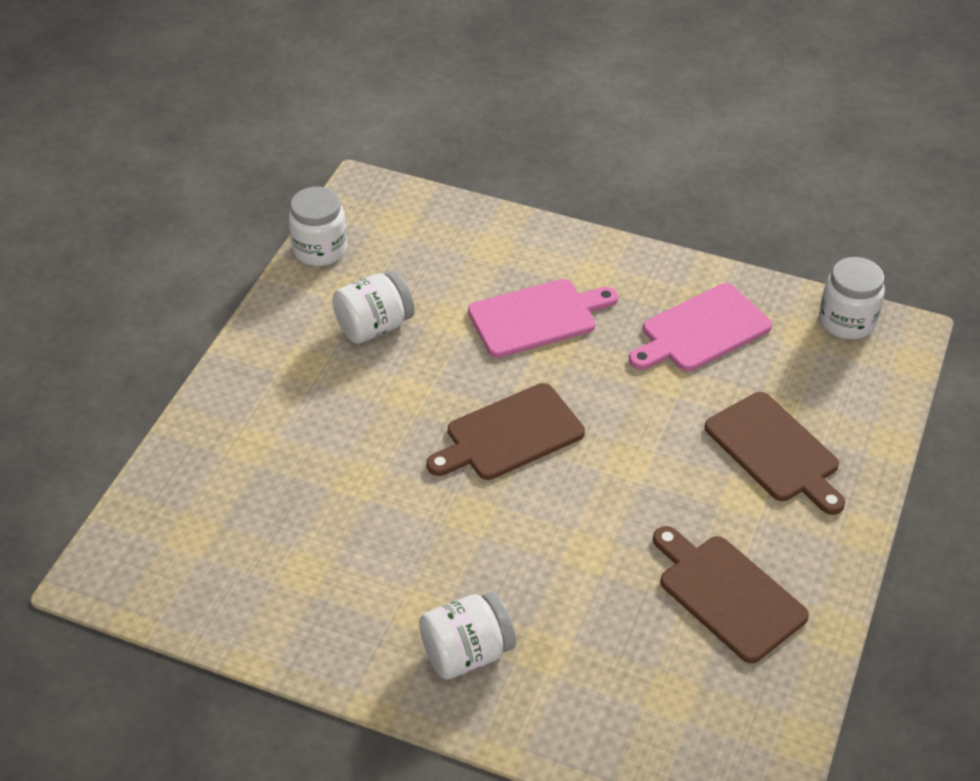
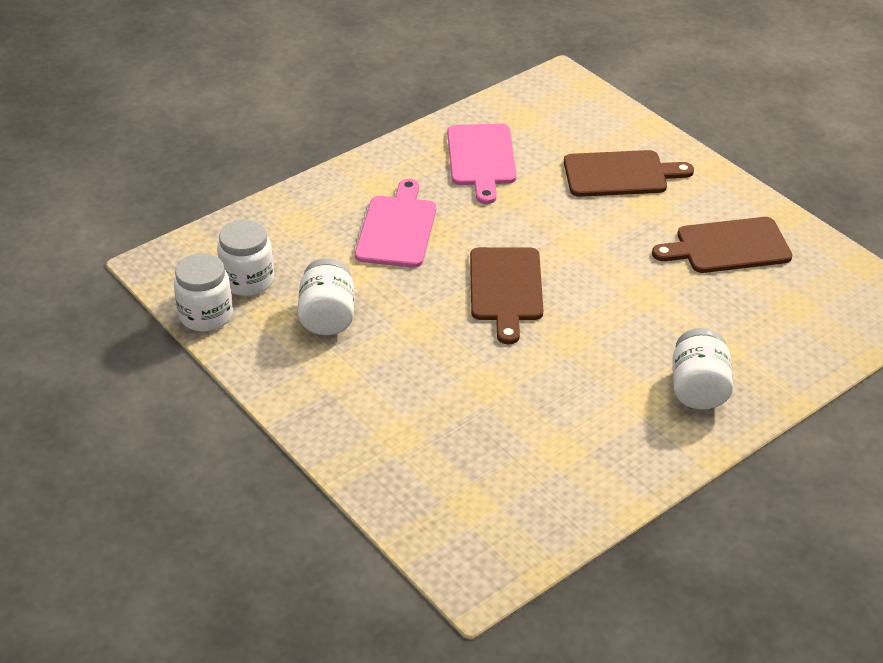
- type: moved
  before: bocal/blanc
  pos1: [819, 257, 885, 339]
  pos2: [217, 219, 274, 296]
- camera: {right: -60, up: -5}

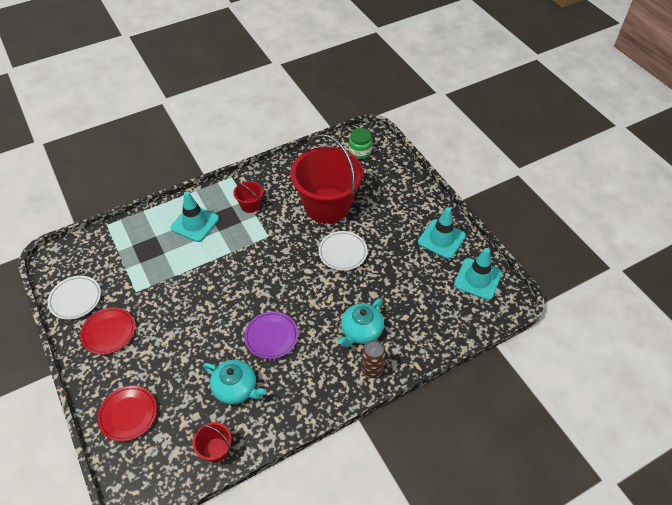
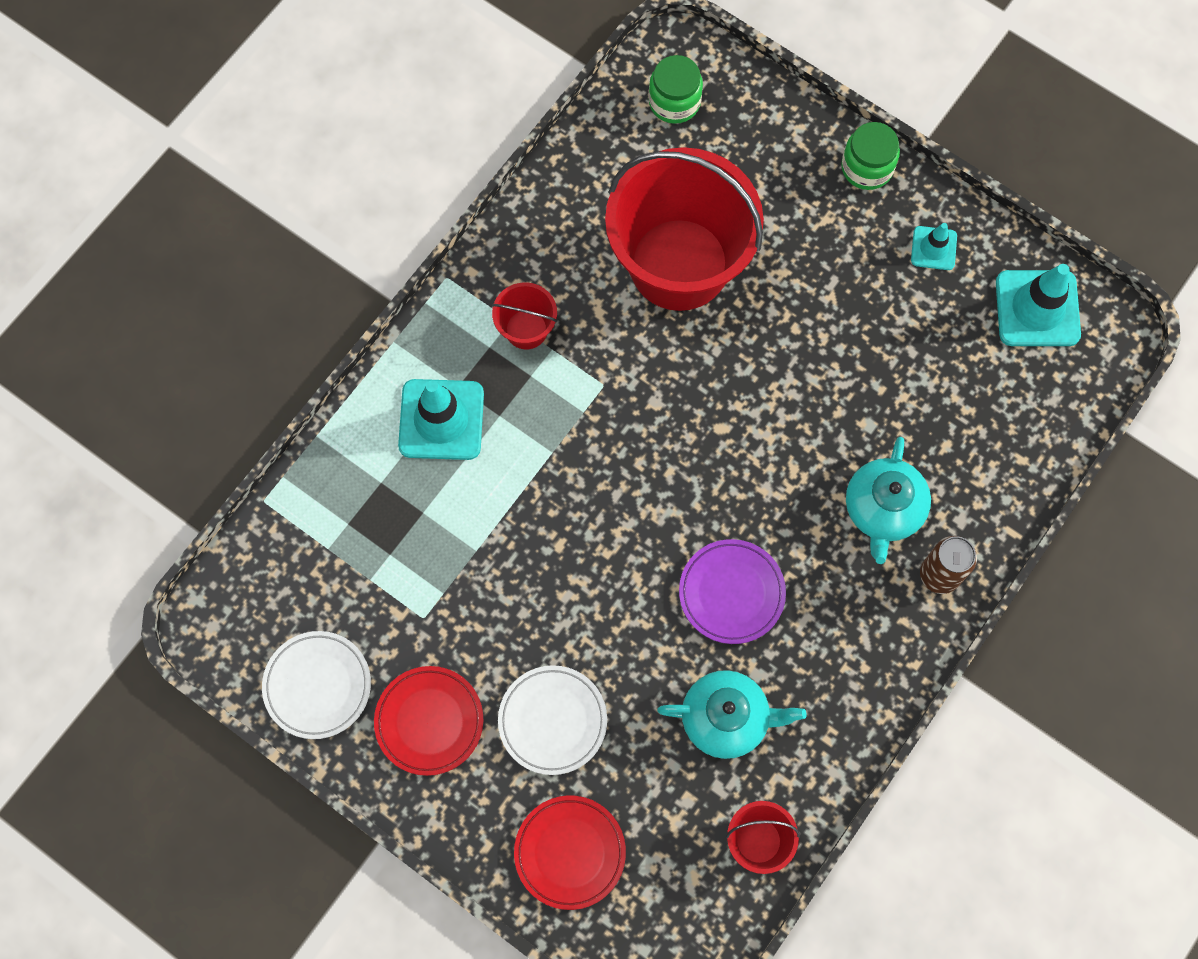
- type: moved
  before: assiette/blanc
  pos1: [318, 231, 367, 271]
  pos2: [498, 665, 607, 775]
- type: added
  after: bocal/vert
  pos2: [841, 122, 900, 190]
- type: resized
  before: cône de chantier/turquoise
  pos1: [418, 207, 466, 259]
  pos2: [911, 223, 957, 270]
  scale: 0.55
- camera: {right: -25, up: 20}

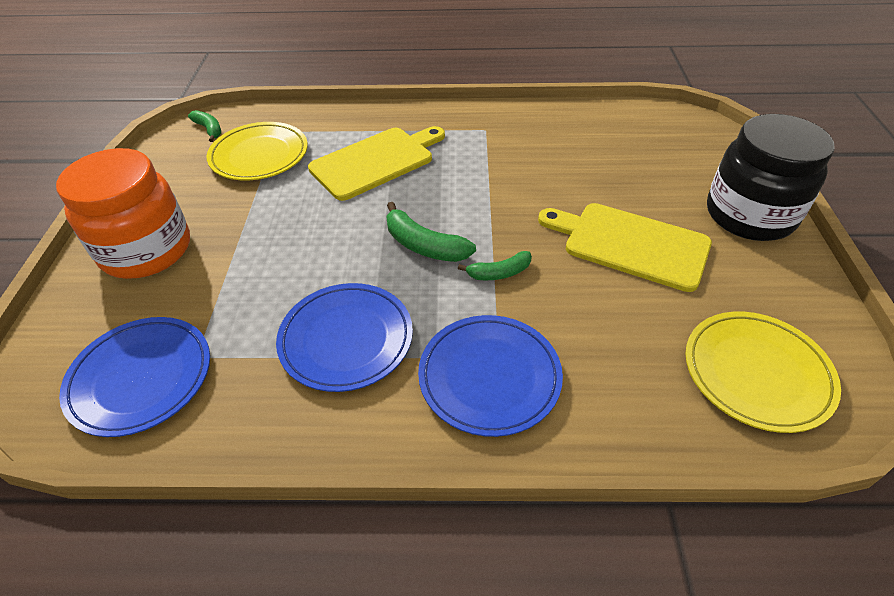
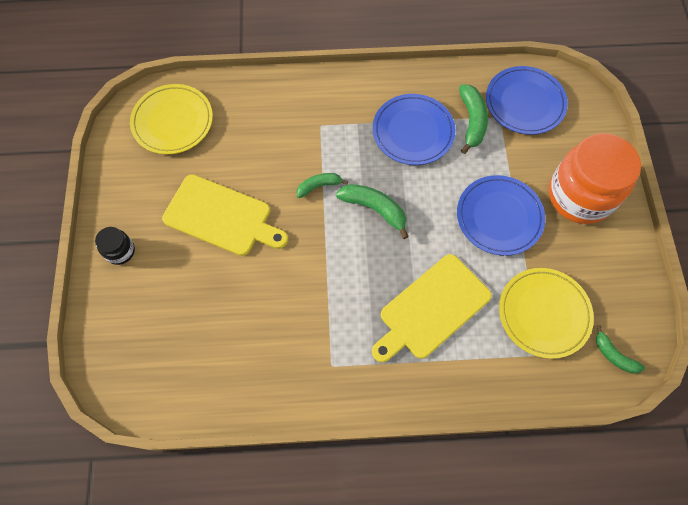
- type: resized
  before: bocal/noir
  pos1: [707, 114, 835, 241]
  pos2: [95, 227, 135, 265]
  scale: 0.44
- type: moved
  before: assiette/bleu
  pos1: [418, 315, 563, 437]
  pos2: [457, 175, 545, 256]
- type: added
  after: banane/vert
  pos2: [459, 84, 488, 154]
- camera: {right: 175, up: 20}

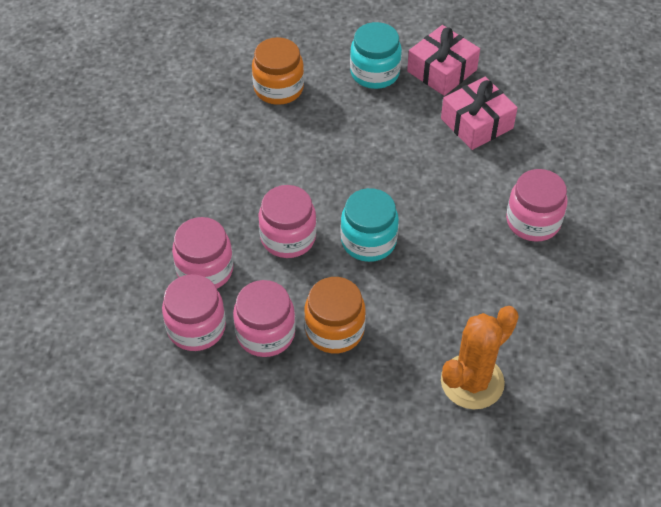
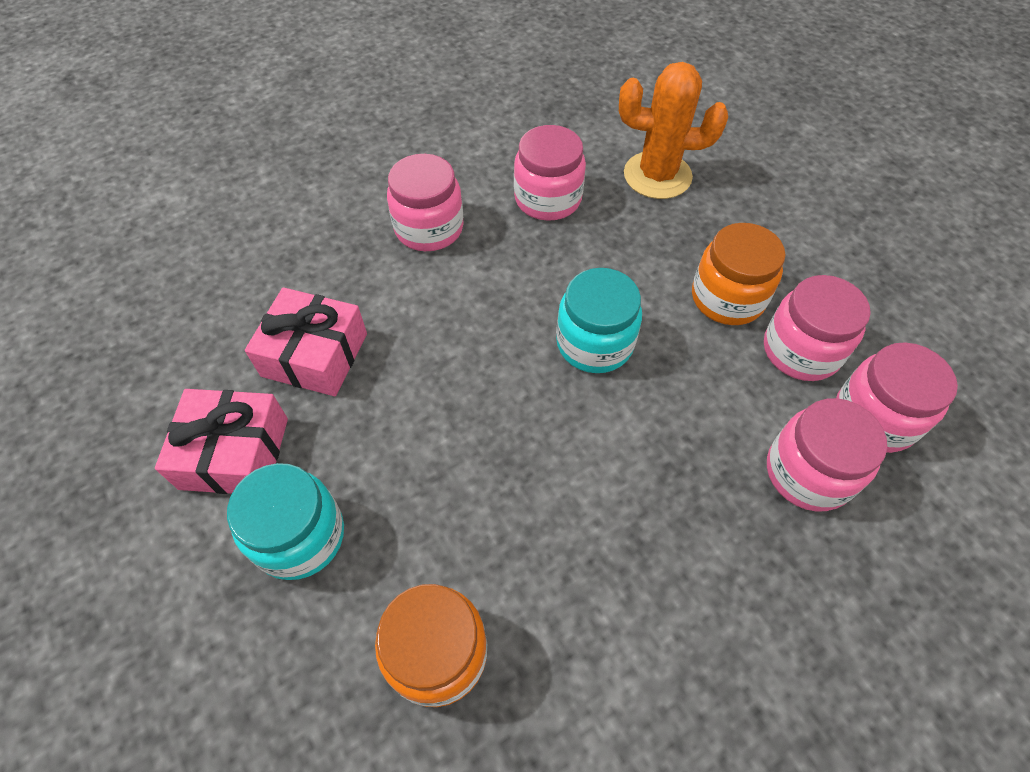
- type: moved
  before: bocal/rose
  pos1: [259, 185, 317, 258]
  pos2: [514, 125, 586, 221]
- camera: {right: -130, up: 5}

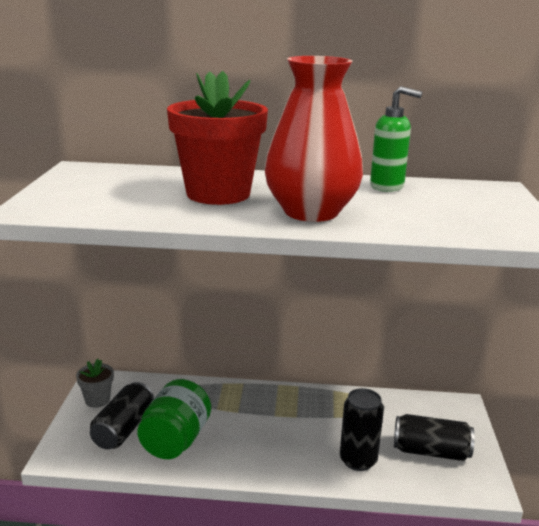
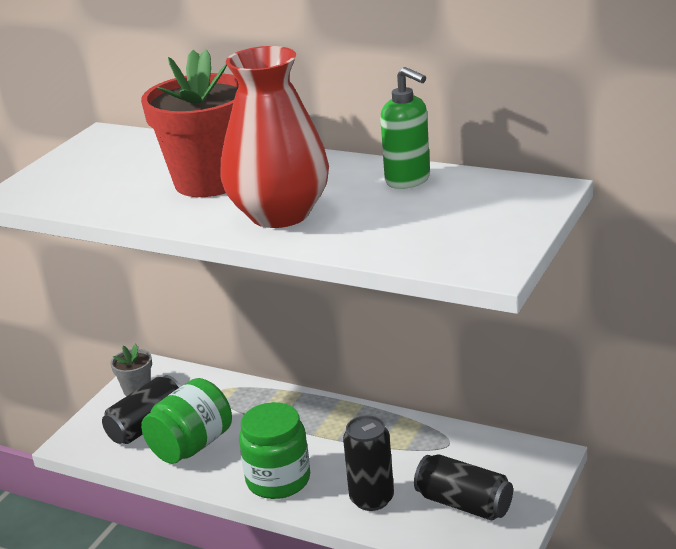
- type: added
  after: bocal/vert
  pos2: [239, 402, 310, 499]
- camera: {right: 25, up: 5}

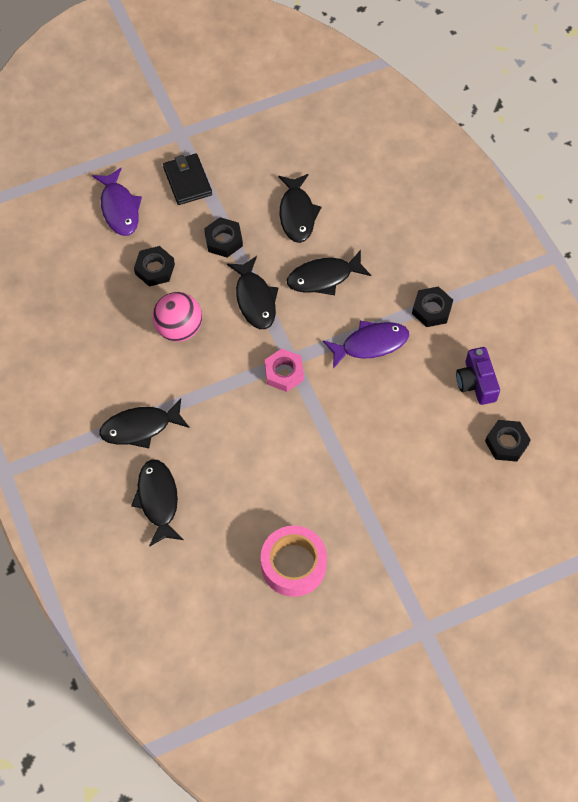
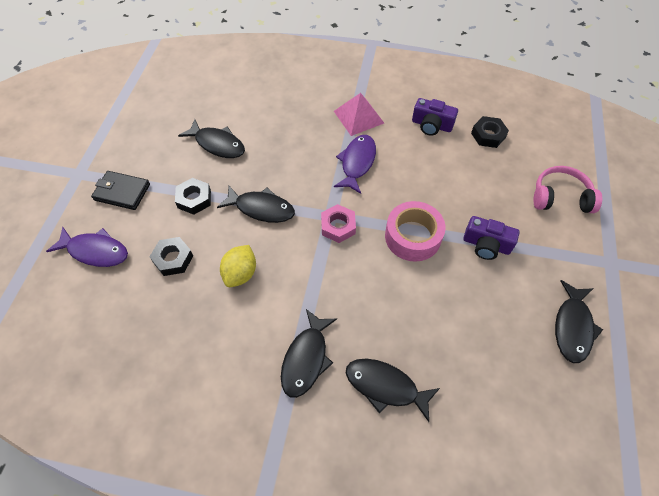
- type: replaced
  before: balle/rose
  after: citron/jaune
  pos1: [153, 292, 202, 342]
  pos2: [220, 245, 256, 287]
- type: replaced
  before: écrou/noir
  after: pyramide/rose
  pos1: [412, 286, 453, 327]
  pos2: [334, 93, 384, 136]
- type: moved
  before: ruban adhésif/rose
  pos1: [261, 525, 327, 597]
  pos2: [385, 201, 446, 262]
- type: added
  after: appareil photo/violet
  pos2: [463, 216, 520, 260]
- type: added
  after: casque audio/rose
  pos2: [533, 166, 602, 213]
- type: moved
  before: poisson/noir
  pos1: [287, 250, 371, 295]
  pos2: [555, 280, 603, 363]
- camera: {right: -55, up: -5}

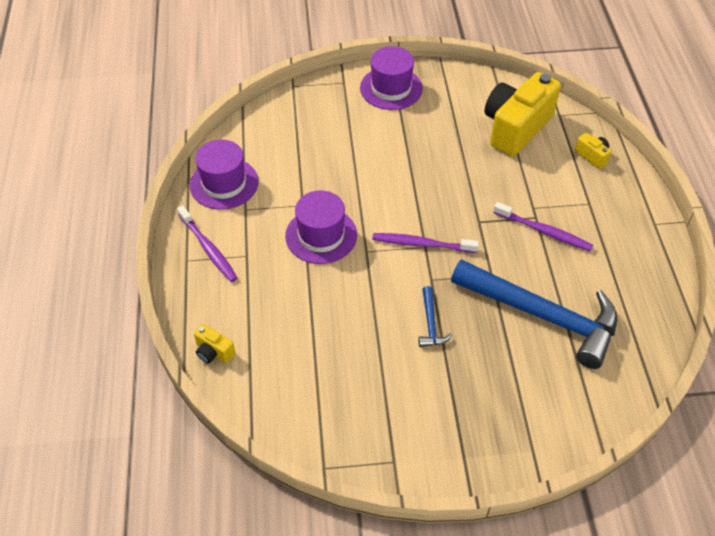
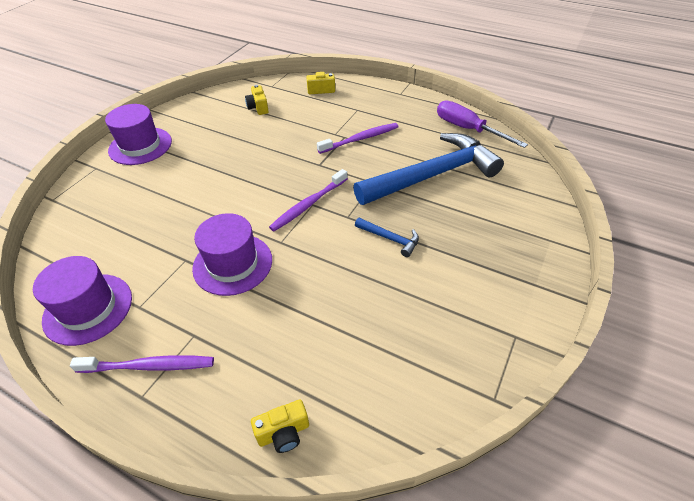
- type: resized
  before: appareil photo/jaune
  pos1: [484, 72, 561, 156]
  pos2: [245, 85, 269, 115]
  scale: 0.42
- type: added
  after: tournevis/violet
  pos2: [437, 100, 528, 148]
- camera: {right: -55, up: -5}

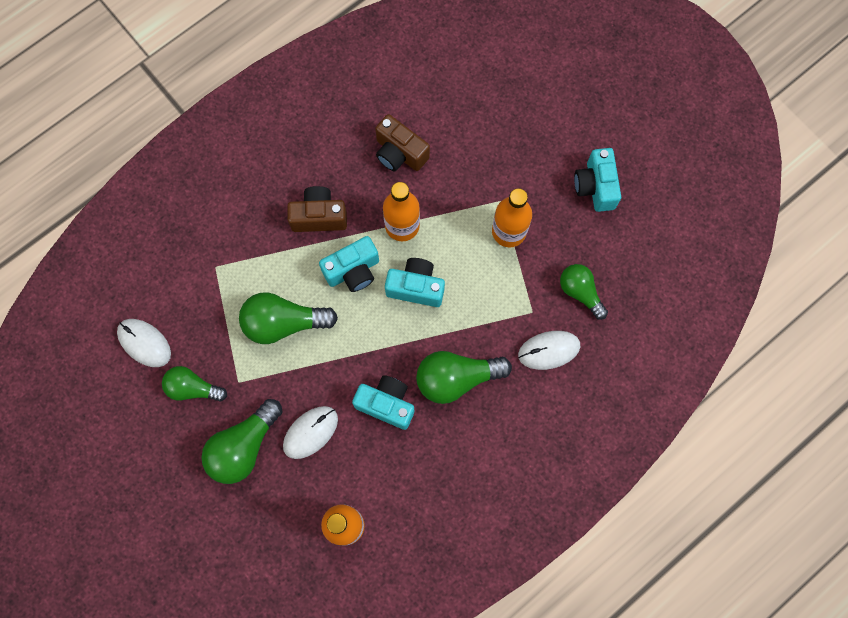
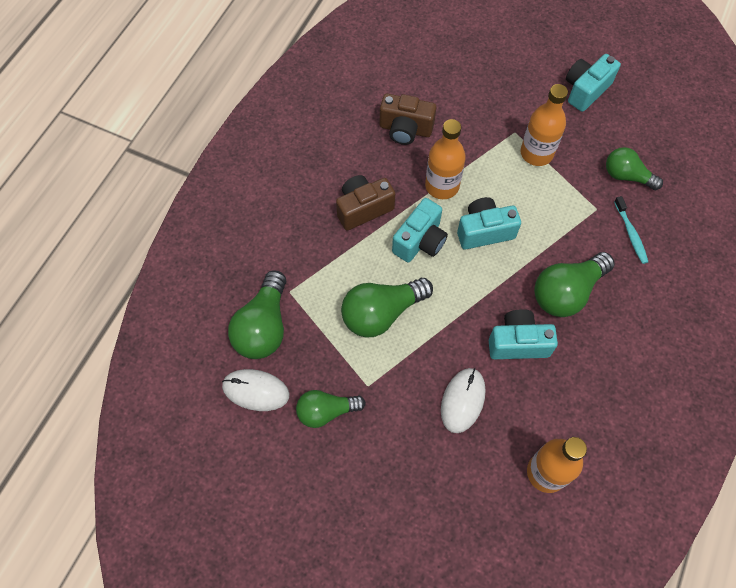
- type: moved
  before: ampoule/vert
  pos1: [201, 399, 283, 484]
  pos2: [228, 270, 286, 359]
- type: turned
  before: appareil photo/turquoise
  pos1: [574, 148, 621, 212]
  pos2: [566, 54, 621, 112]
  turn: 75
- type: replaced
  before: souris/blanc
  after: brosse à dents/turquoise
  pos1: [518, 331, 580, 370]
  pos2: [614, 196, 648, 264]
- camera: {right: -25, up: -10}

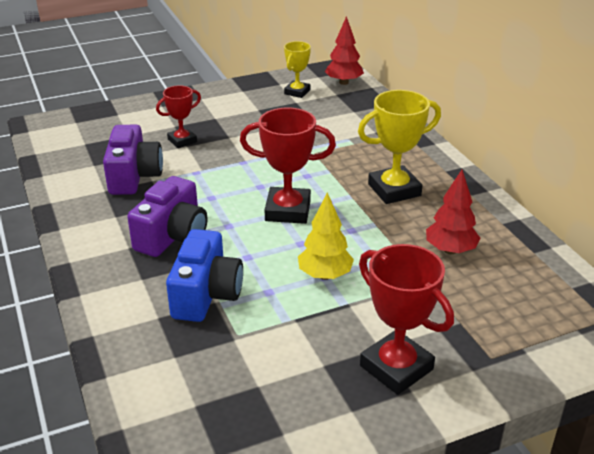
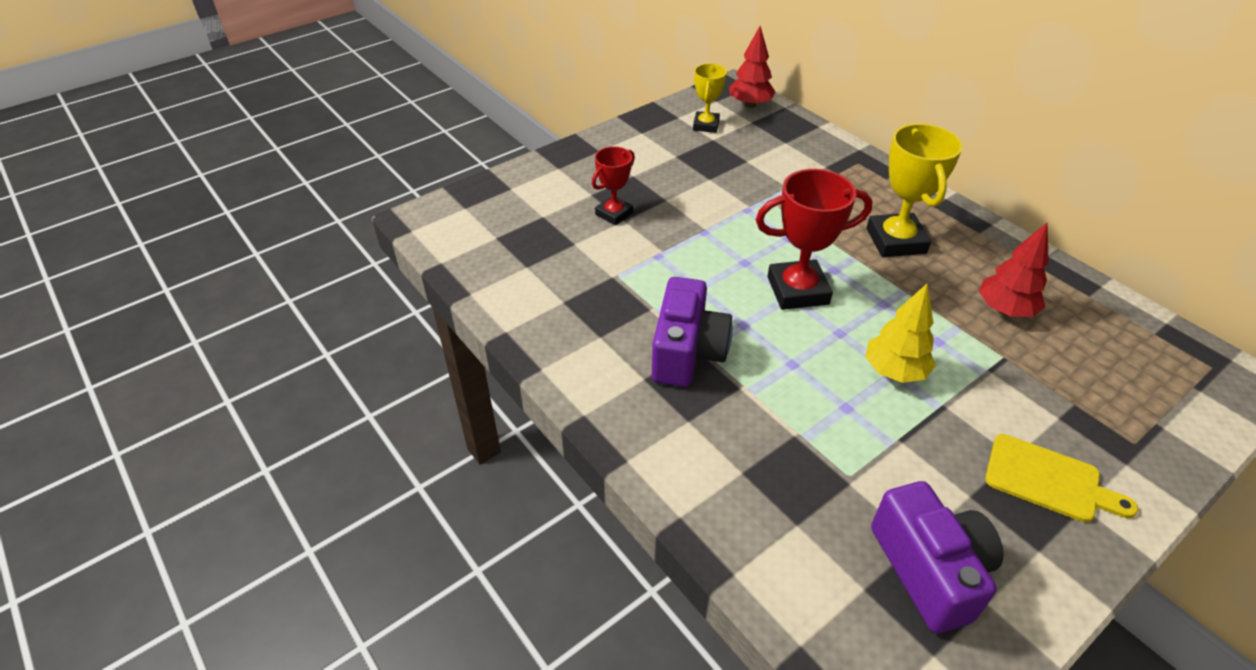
- type: turned
  before: trophée/jaune
  pos1: [358, 90, 441, 204]
  pos2: [867, 124, 963, 257]
  turn: -60
- type: moved
  before: appareil photo/violet
  pos1: [103, 125, 163, 195]
  pos2: [871, 481, 1004, 634]
- type: replaced
  before: trophée/rouge
  after: planche à découper/jaune
  pos1: [359, 244, 454, 395]
  pos2: [985, 434, 1138, 523]
- type: removed
  before: appareil photo/bleu
  pos1: [166, 229, 243, 322]
- camera: {right: -15, up: 10}

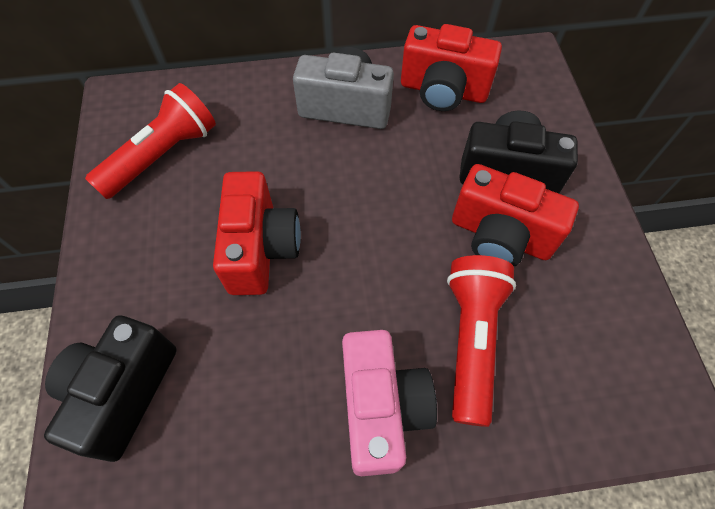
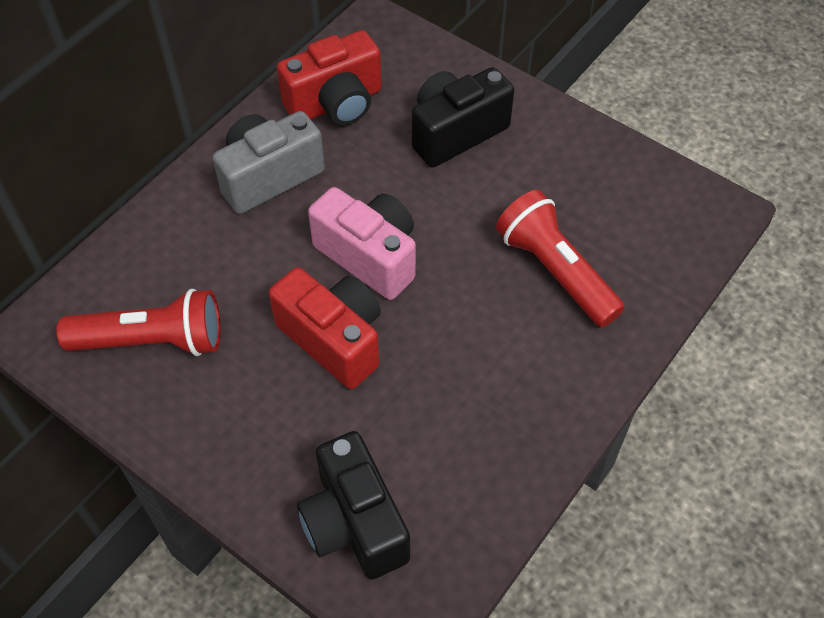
- type: turned
  before: lampe de poche/rouge
  pos1: [85, 83, 216, 199]
  pos2: [57, 289, 221, 356]
  turn: 90
- type: moved
  before: appareil photo/rose
  pos1: [342, 330, 437, 476]
  pos2: [308, 187, 416, 300]
- type: removed
  before: appareil photo/rouge
  pos1: [452, 164, 579, 266]
- camera: {right: -45, up: -5}

